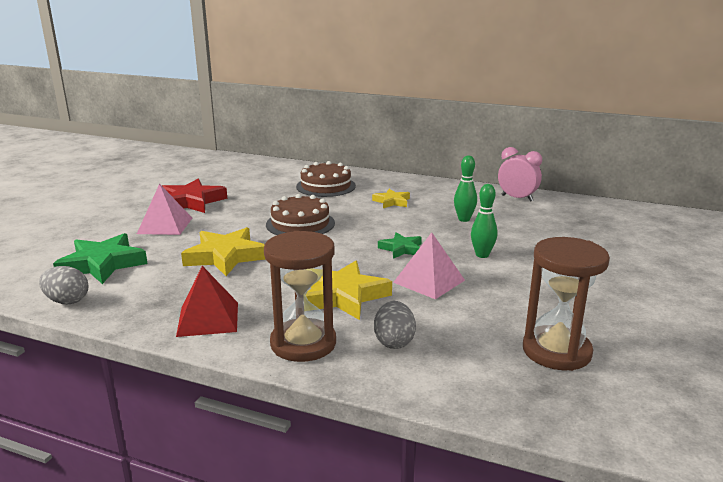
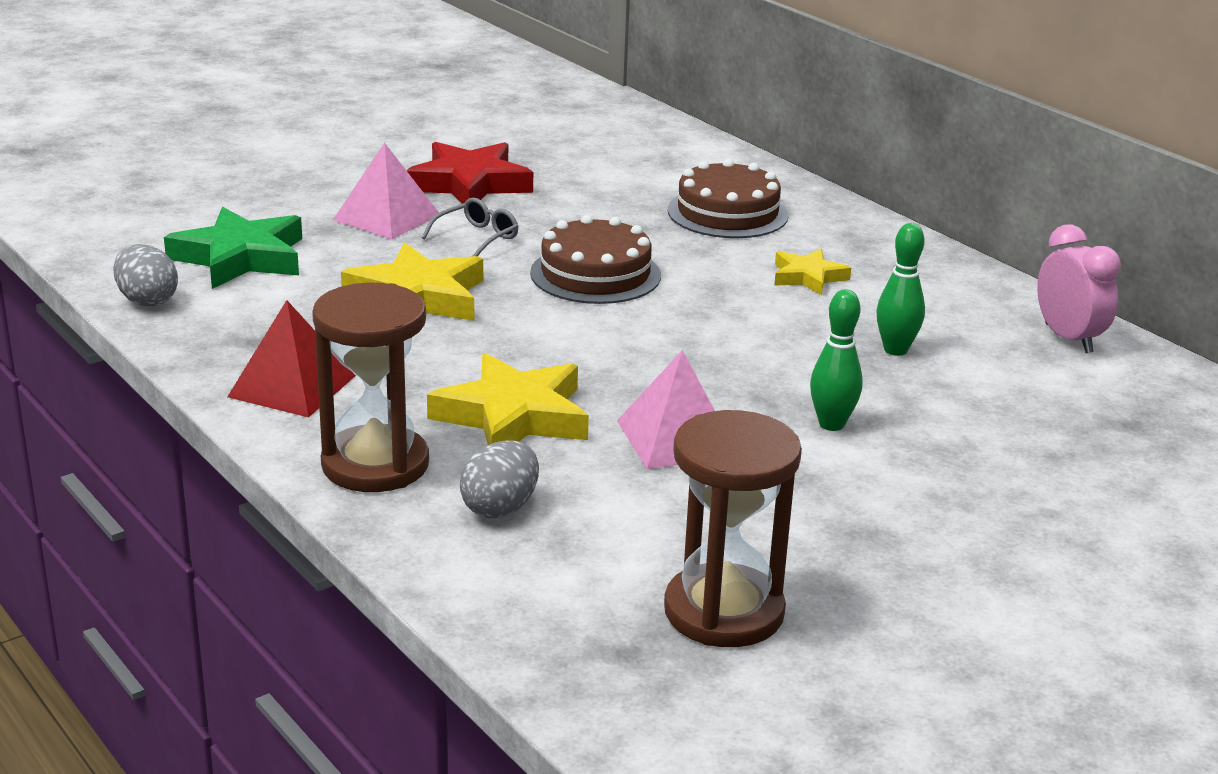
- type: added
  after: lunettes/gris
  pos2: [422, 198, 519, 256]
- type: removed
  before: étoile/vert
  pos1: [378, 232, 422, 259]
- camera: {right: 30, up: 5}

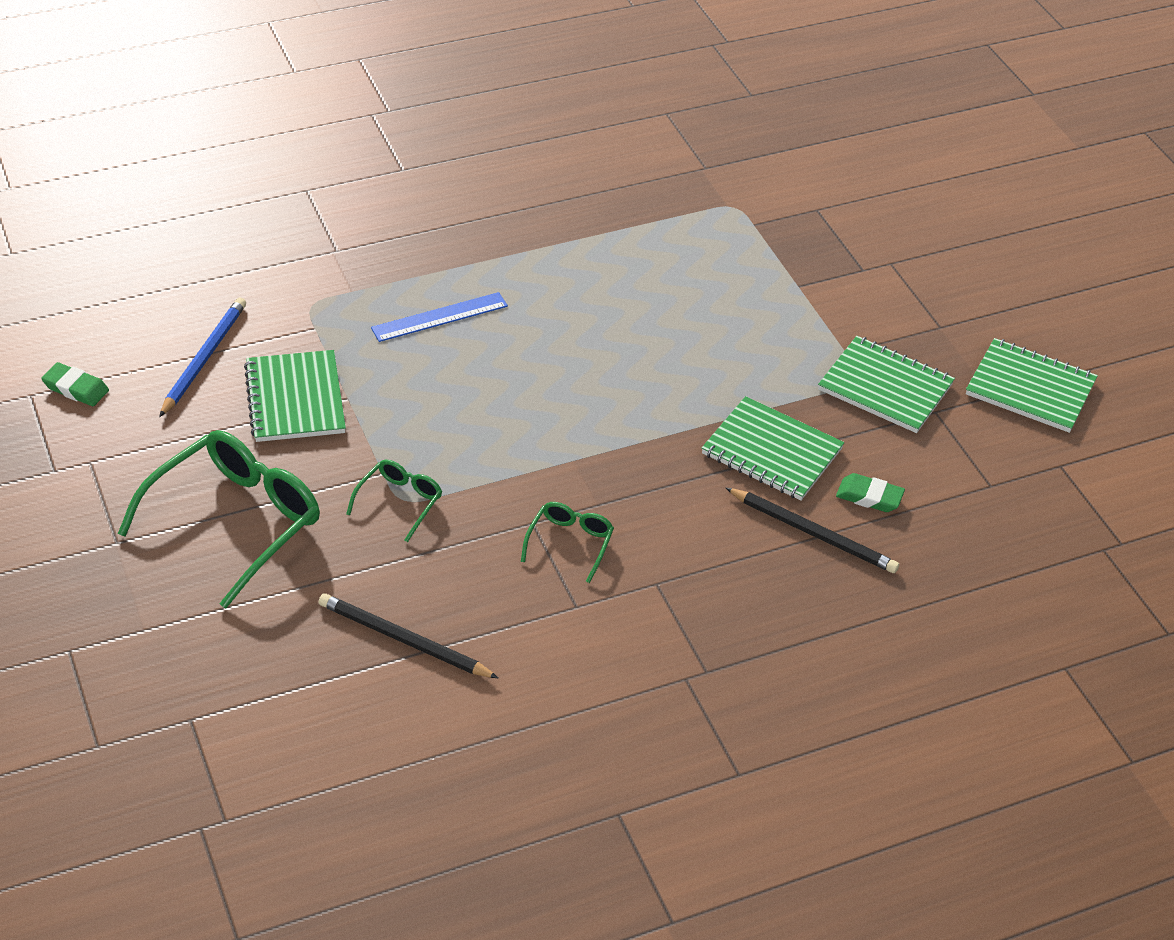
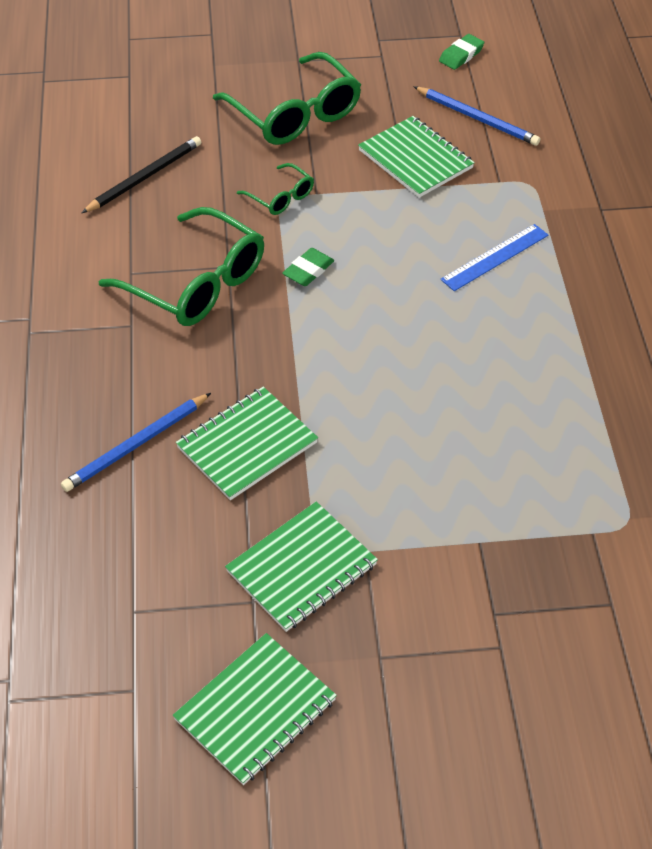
- type: recoloured
  before: crayon/noir
  after: crayon/bleu
  pos1: [726, 488, 899, 573]
  pos2: [61, 393, 211, 492]
- type: resized
  before: lunettes/vert
  pos1: [521, 502, 614, 583]
  pos2: [99, 207, 264, 326]
  scale: 2.05
- type: moved
  before: gomme/vert
  pos1: [836, 473, 905, 512]
  pos2: [282, 248, 334, 286]
- type: turned
  before: carnet/vert
  pos1: [244, 350, 346, 442]
  pos2: [358, 116, 475, 198]
  turn: 45
- type: turned
  before: règle/bleu
  pos1: [371, 292, 508, 342]
  pos2: [440, 224, 548, 291]
  turn: 60
- camera: {right: 110, up: 5}

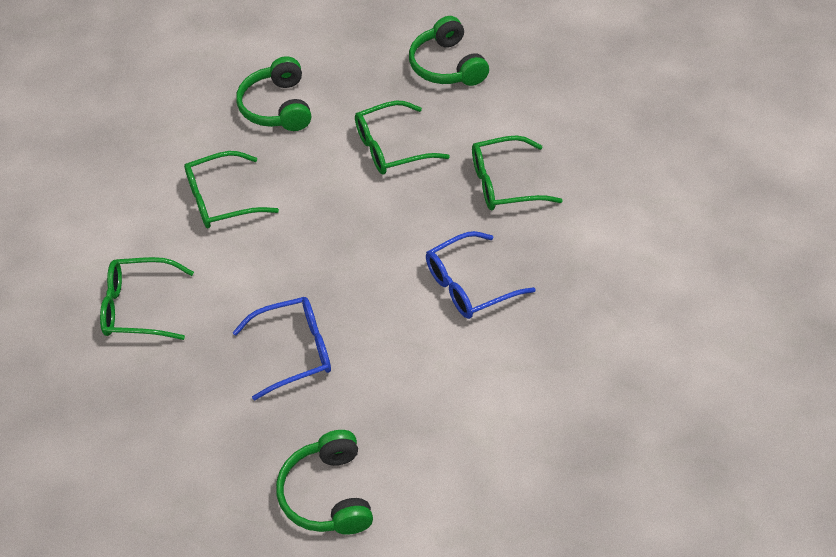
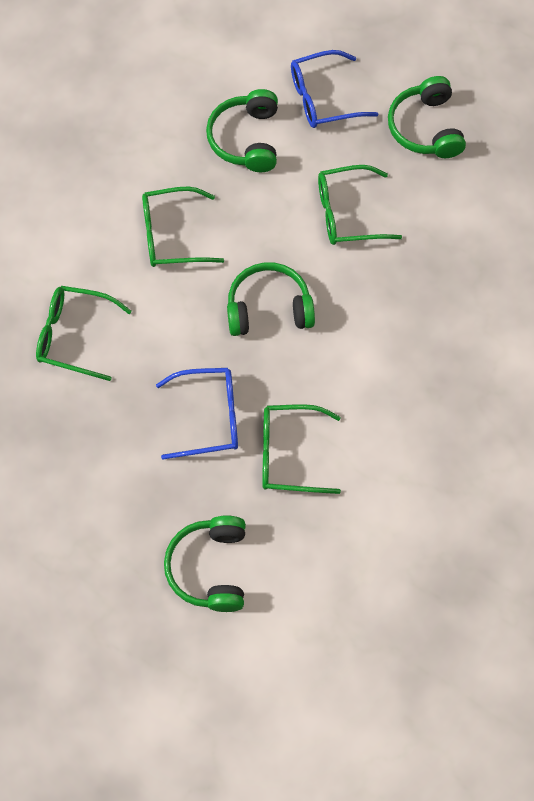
- type: added
  after: casque audio/vert
  pos2: [227, 262, 315, 336]
- type: moved
  before: lunettes/vert
  pos1: [472, 135, 563, 210]
  pos2: [262, 404, 341, 494]
- type: moved
  before: lunettes/bleu
  pos1: [426, 231, 536, 319]
  pos2: [291, 50, 378, 128]
- camera: {right: 10, up: 15}

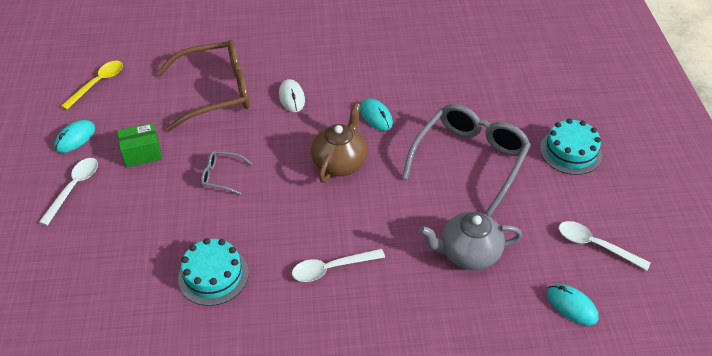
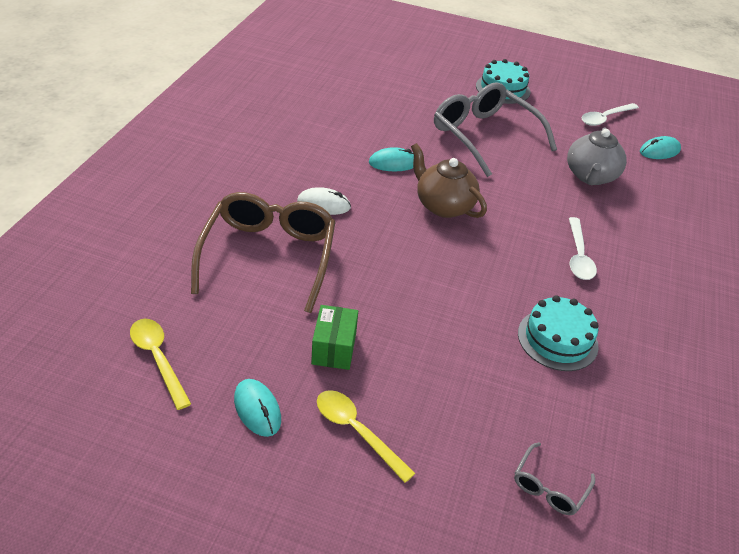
- type: recoloured
  before: cuillère/blanc
  after: cuillère/jaune
  pos1: [39, 158, 98, 226]
  pos2: [317, 390, 416, 483]
- type: moved
  before: lunettes/gris
  pos1: [201, 151, 252, 195]
  pos2: [514, 442, 595, 515]
- camera: {right: -70, up: -5}

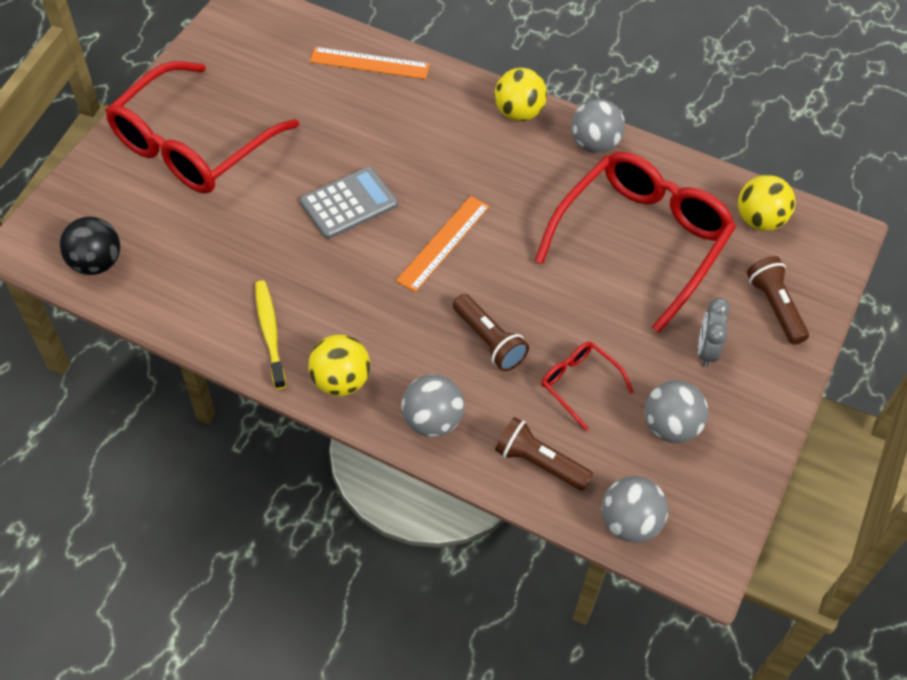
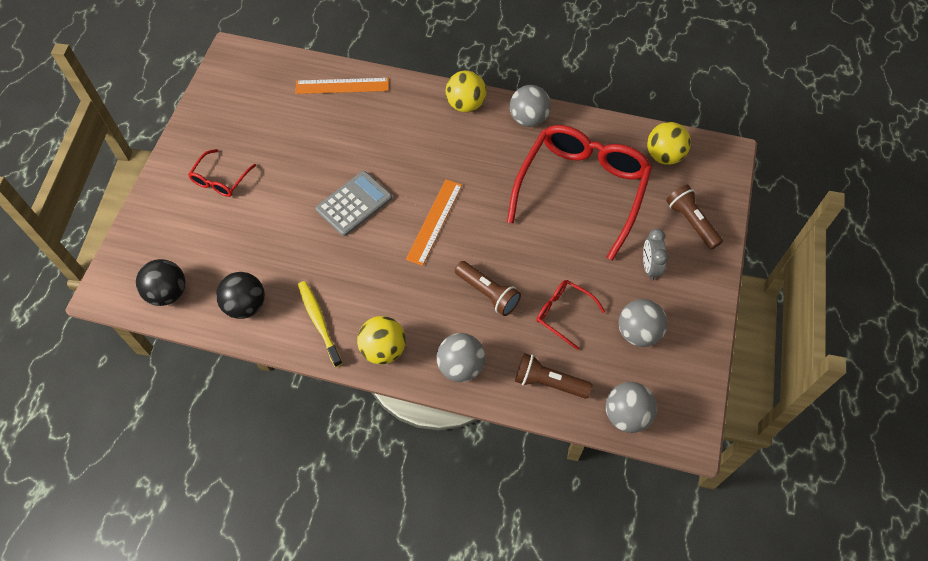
- type: resized
  before: lunettes/rouge
  pos1: [105, 61, 299, 194]
  pos2: [188, 149, 256, 197]
  scale: 0.44
- type: added
  after: balle/noir
  pos2: [216, 272, 265, 319]
- camera: {right: -10, up: 5}

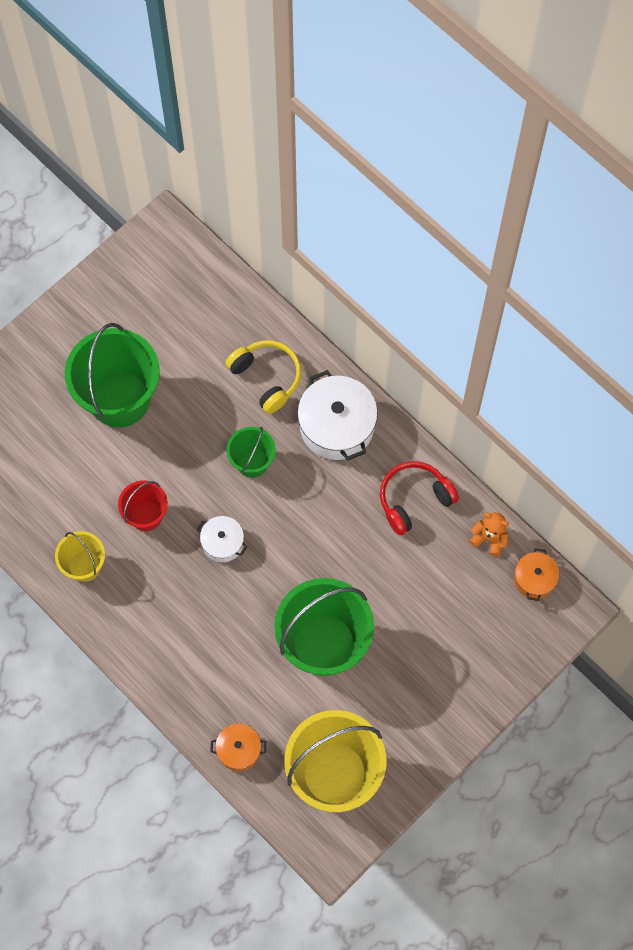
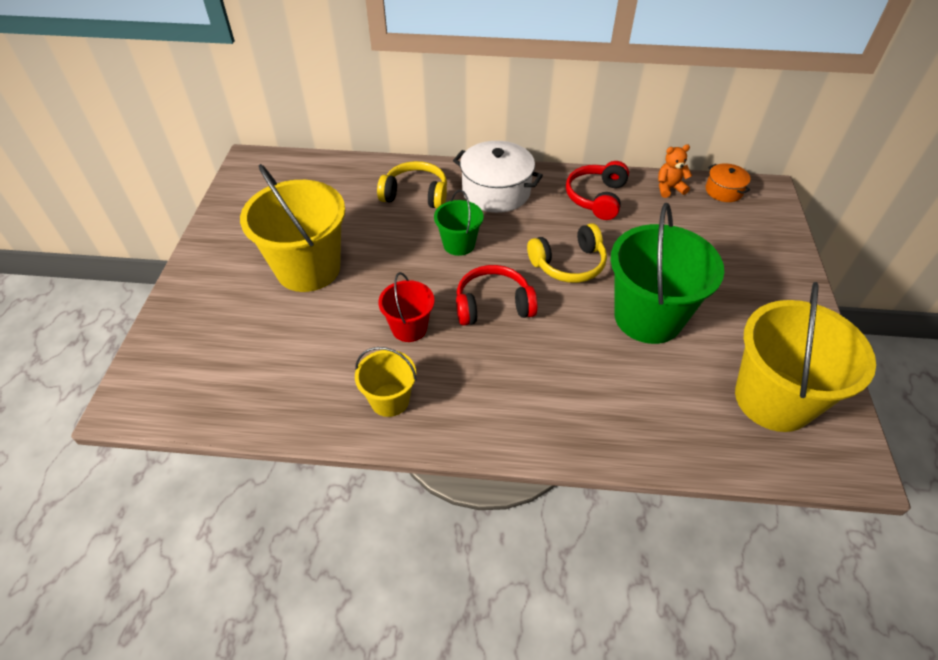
- type: recoloured
  before: seau/vert
  after: seau/jaune
  pos1: [65, 323, 160, 428]
  pos2: [240, 164, 345, 292]
- type: replaced
  before: marmite/blanc
  after: casque audio/rouge
  pos1: [197, 516, 248, 562]
  pos2: [456, 265, 538, 326]
- type: added
  after: casque audio/jaune
  pos2: [527, 223, 607, 283]
- type: removed
  before: marmite/orange
  pos1: [210, 723, 266, 771]
- camera: {right: -40, up: -20}

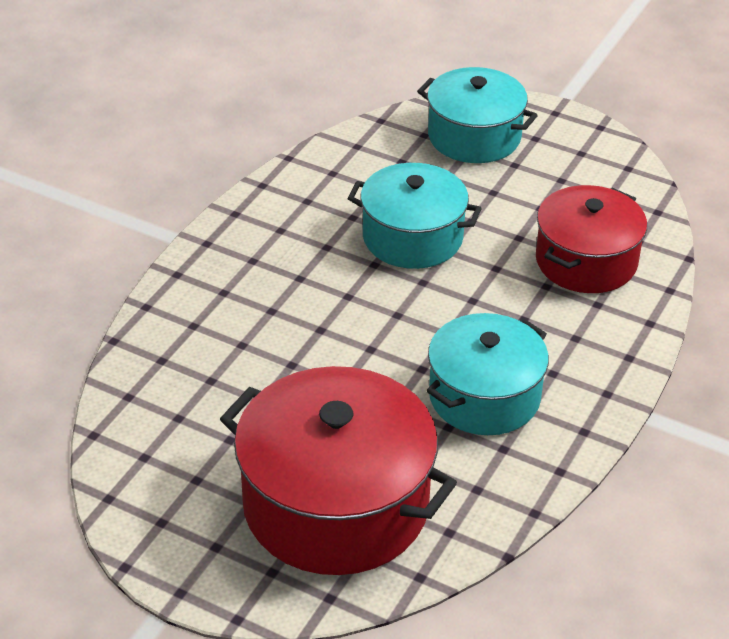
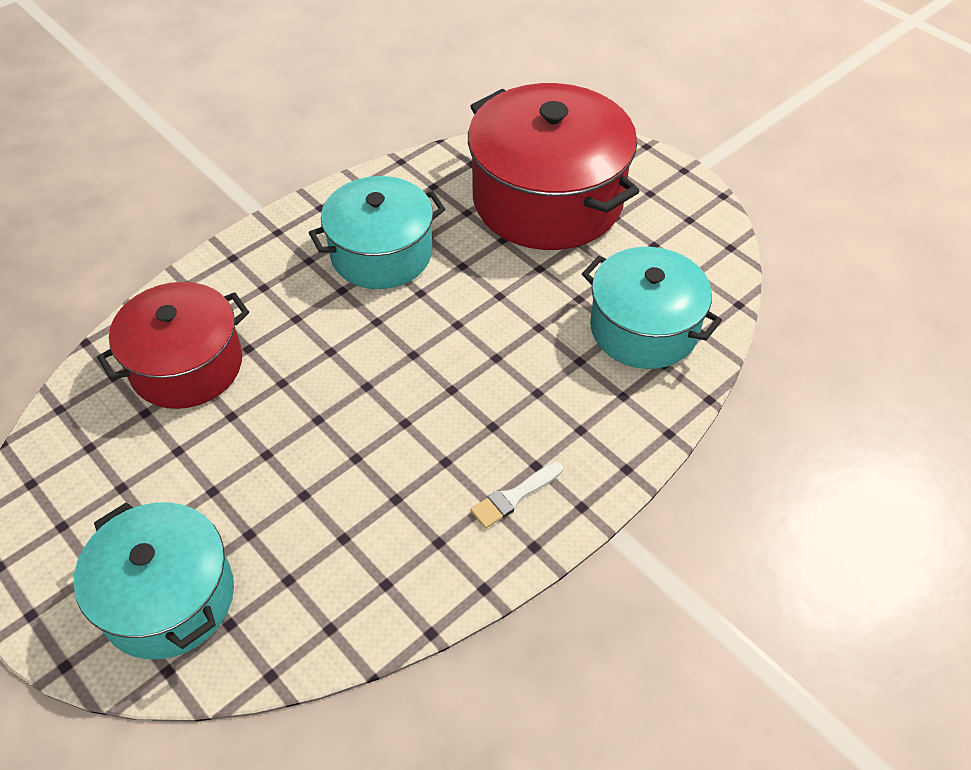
- type: added
  after: pinceau/blanc
  pos2: [470, 462, 563, 529]
- type: moved
  before: marmite/turquoise
  pos1: [347, 163, 482, 269]
  pos2: [582, 247, 722, 369]
- camera: {right: -160, up: 10}

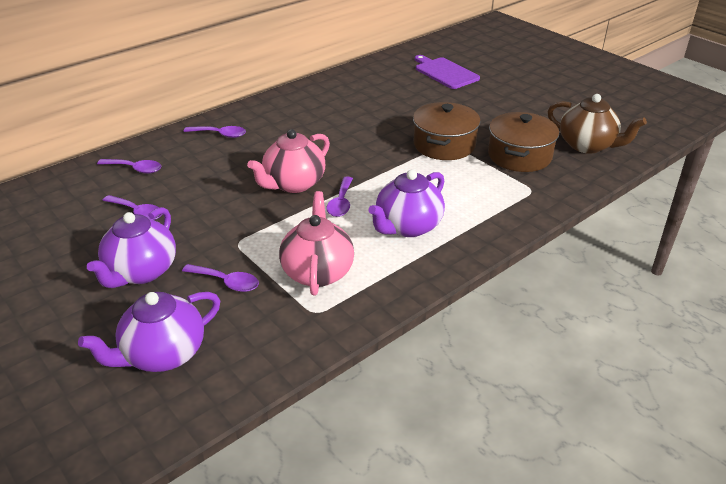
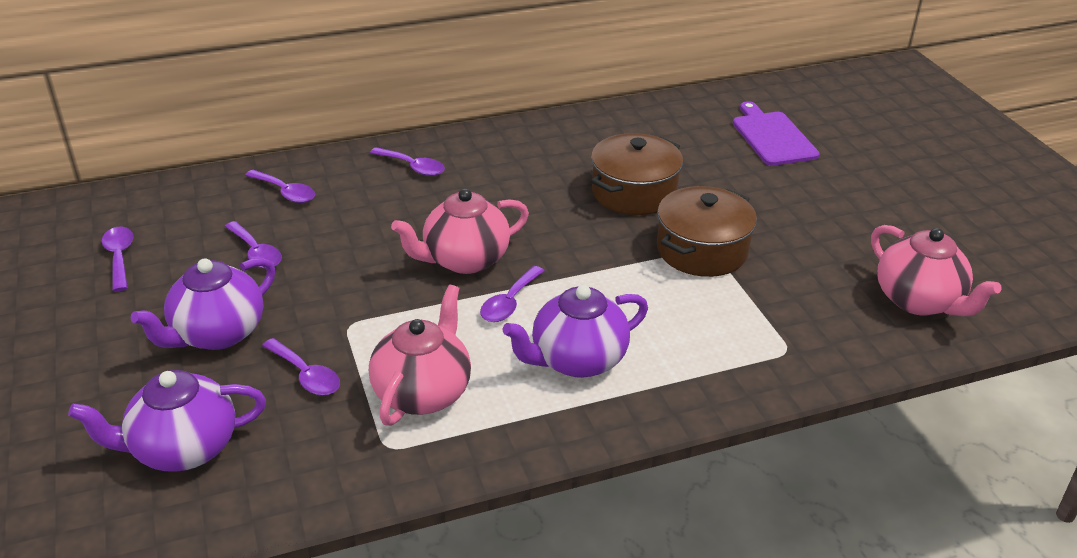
- type: added
  after: cuillère/violet
  pos2: [101, 227, 134, 291]
- type: moved
  before: marmite/marron
  pos1: [488, 112, 559, 172]
  pos2: [591, 133, 683, 215]
- type: recoloured
  before: théière/marron
  after: théière/rose
  pos1: [548, 94, 647, 154]
  pos2: [871, 225, 1002, 316]
- camera: {right: 20, up: 0}

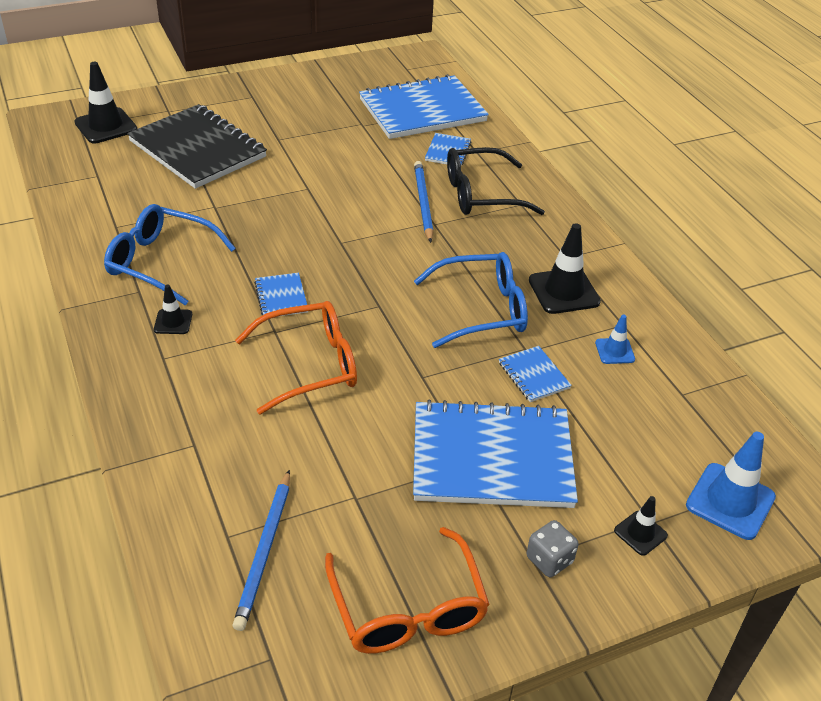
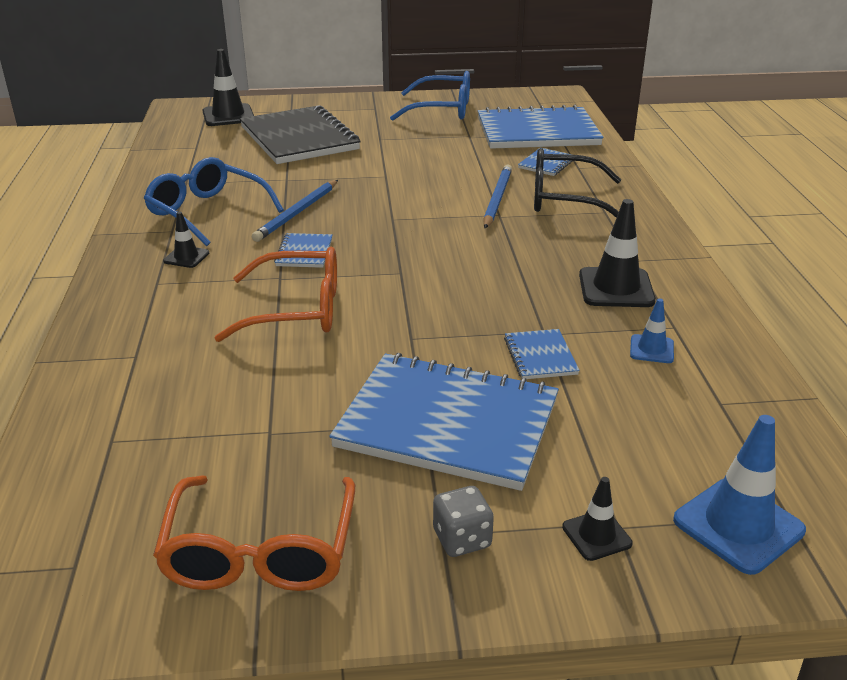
- type: moved
  before: crayon/bleu
  pos1: [233, 470, 290, 631]
  pos2: [252, 180, 338, 242]
- type: moved
  before: lunettes/bleu
  pos1: [414, 252, 528, 348]
  pos2: [390, 71, 470, 121]
- camera: {right: 20, up: -10}

